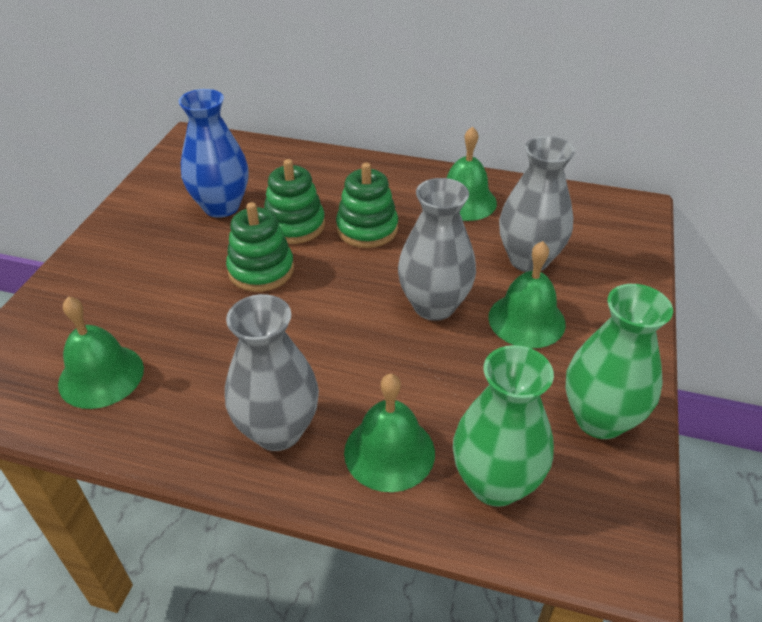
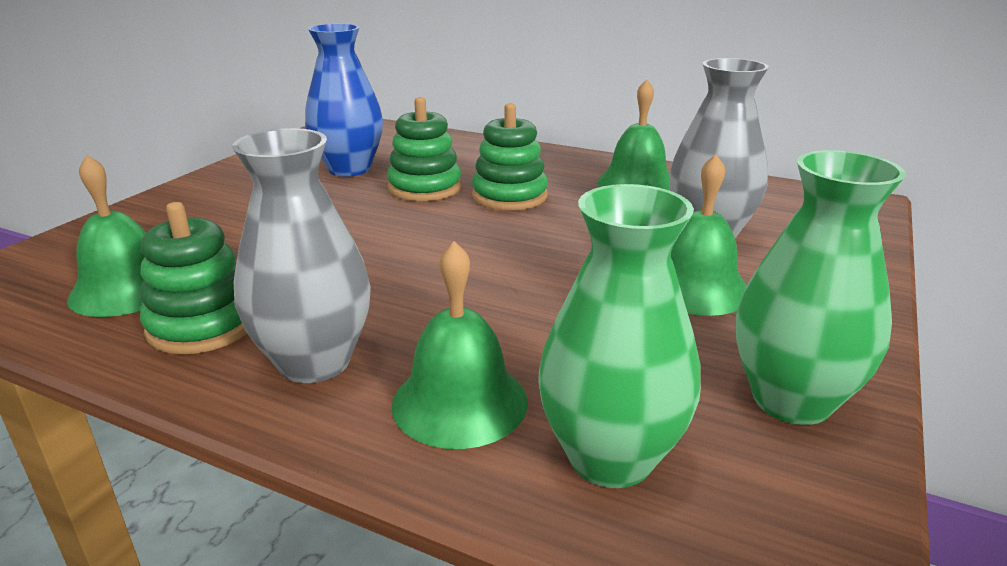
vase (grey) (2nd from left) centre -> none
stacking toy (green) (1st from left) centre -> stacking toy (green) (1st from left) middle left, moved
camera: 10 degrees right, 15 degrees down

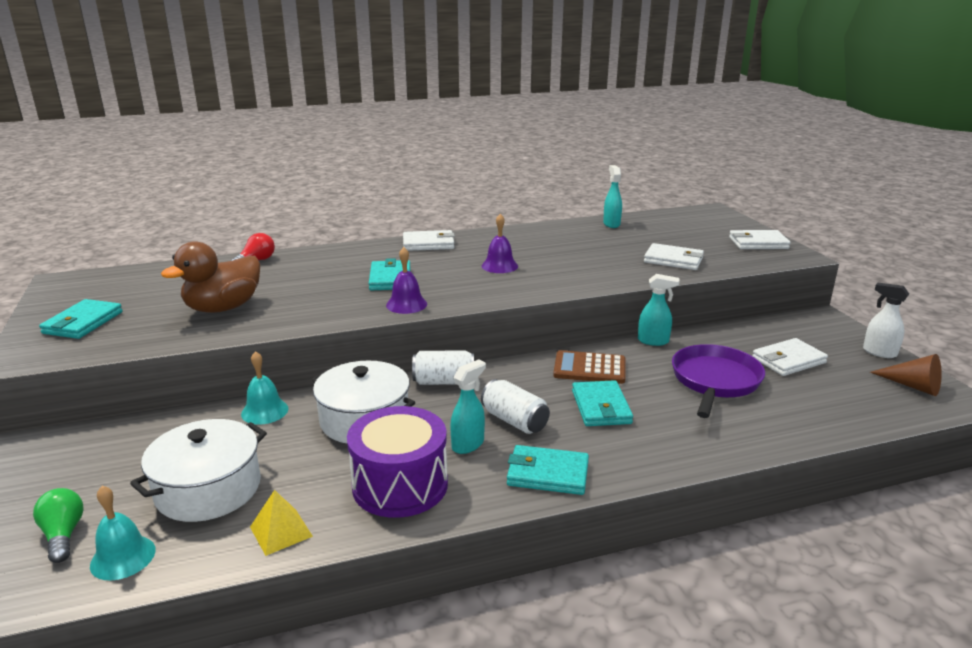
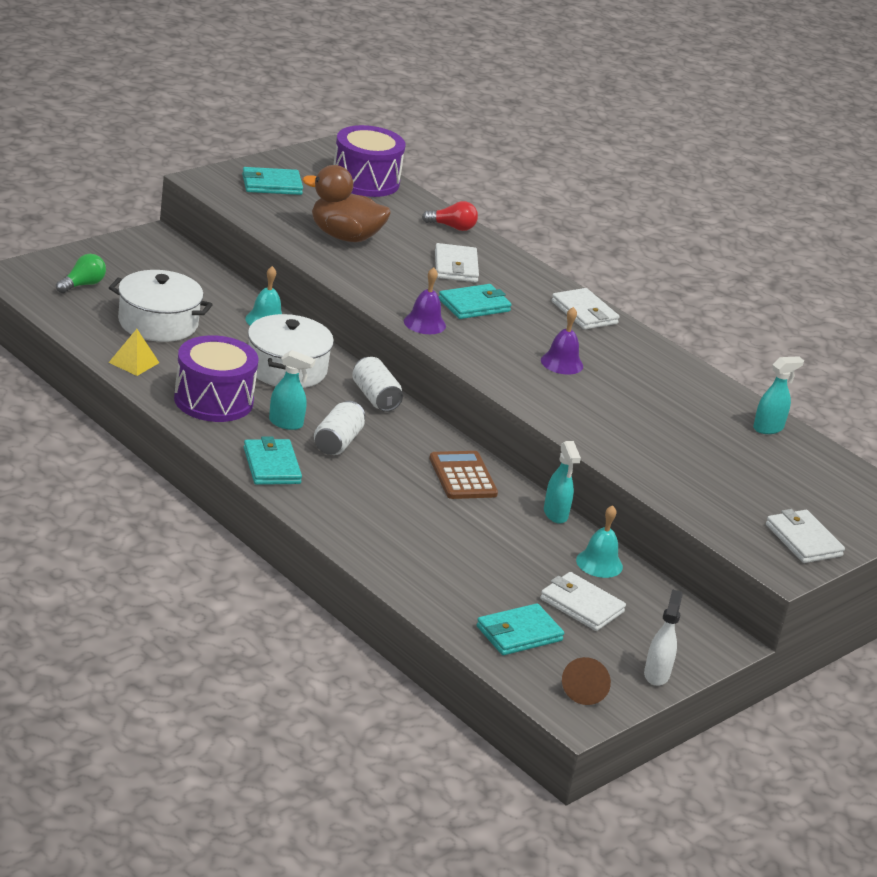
pan (purple) middle right -> none
none -> drum (purple) (2nd from left) top centre
bell (turquoise) (1st from left in the first image) bottom left -> bell (turquoise) (2nd from left) middle right, moved
wallet (turquoise) (4th from left) centre -> wallet (turquoise) (4th from left) bottom centre, moved
wallet (white) (2nd from left in the first image) middle right -> wallet (white) (1st from left) top centre, moved
camera: 60 degrees right, 5 degrees up

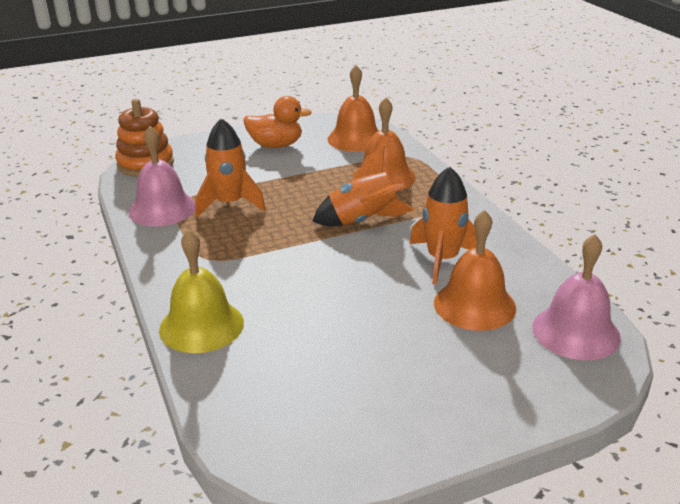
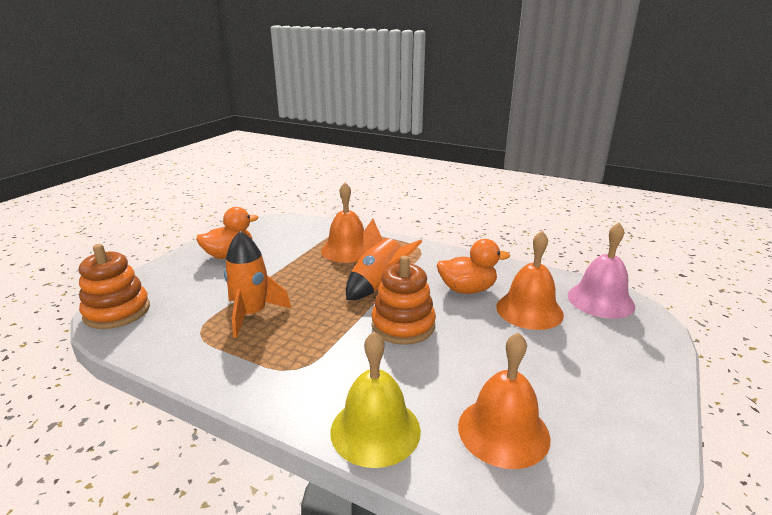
bell (pink) (1st from left) middle left -> none
none -> stacking toy (orange) (2nd from left) centre
bell (orange) (1st from left in the first image) top centre -> bell (orange) (2nd from left) bottom centre, moved
rocket (orange) (3rd from left) centre -> duck (orange) (2nd from left) centre
camera: 40 degrees left, 5 degrees down

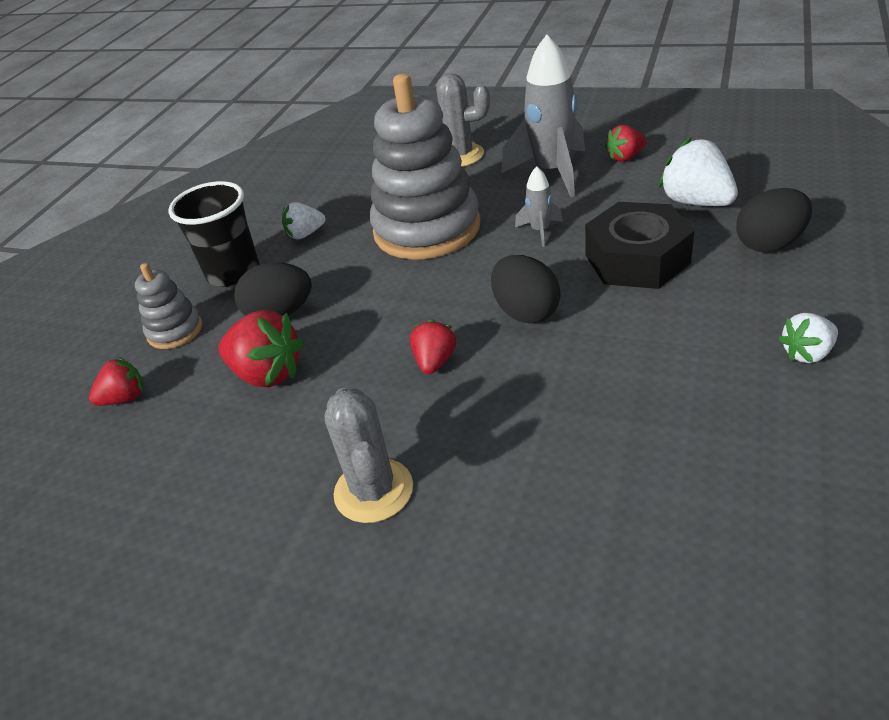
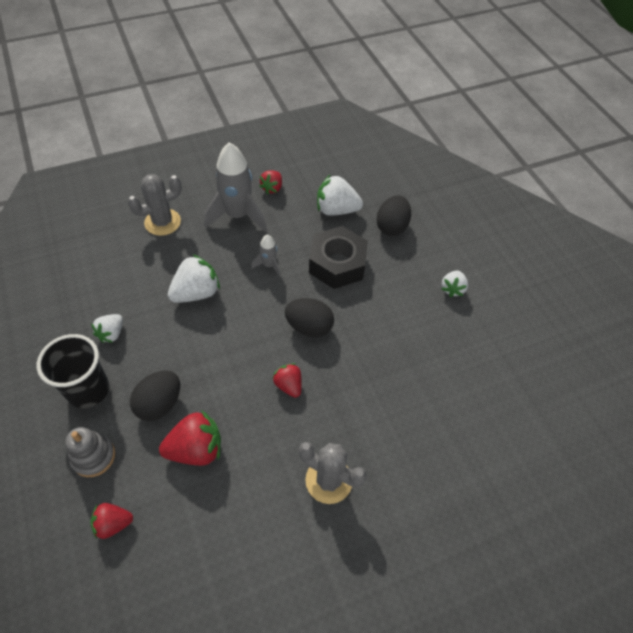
stacking toy (grey) (2nd from left) top centre -> strawberry (white) (2nd from left) middle left
strawberry (red) (1st from left) middle left -> strawberry (red) (1st from left) bottom left, 120 degrees counterclockwise
camera: 50 degrees left, 15 degrees up

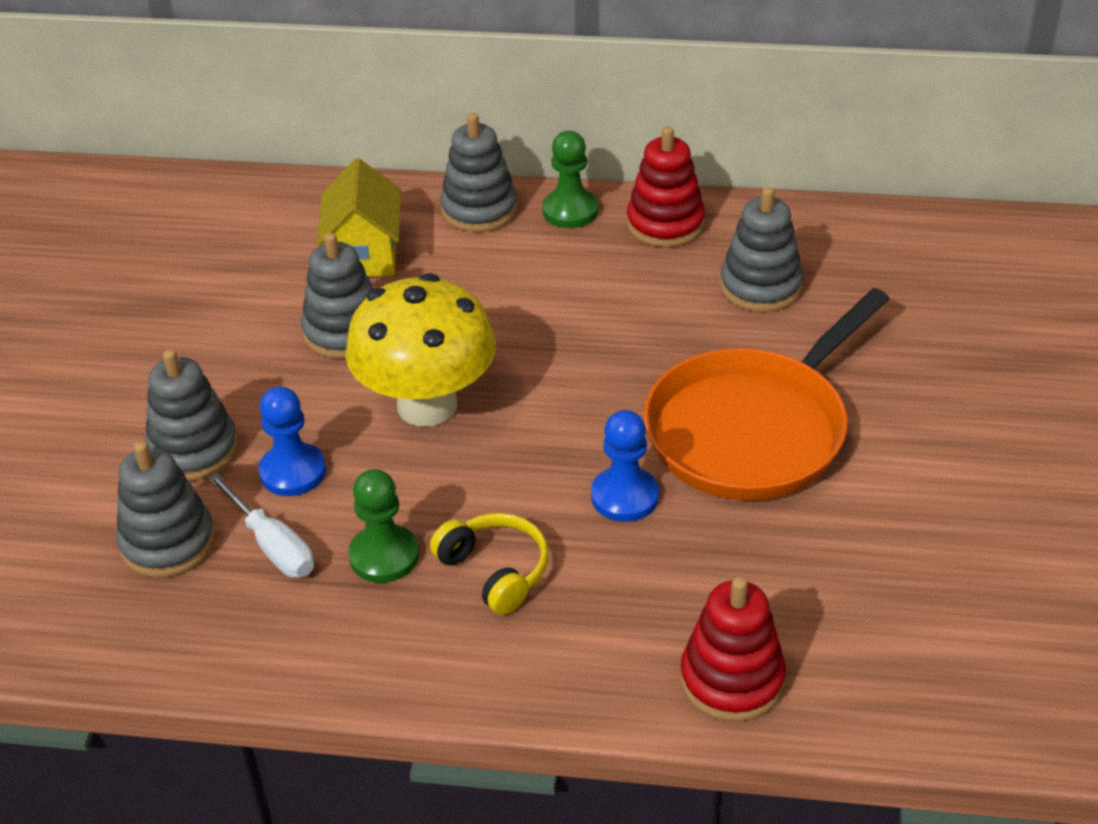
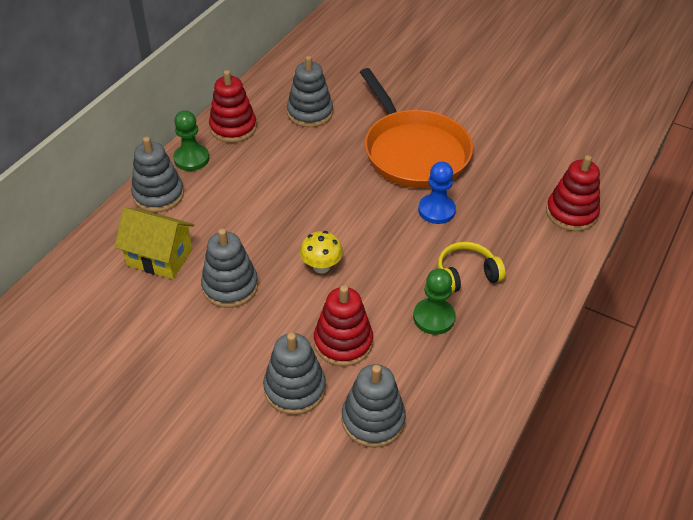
screwdriver (white) middle left -> none
pawn (blue) (1st from left) middle left -> stacking toy (red) (2nd from left) centre
mushroom (yellow) centre, x0.47
camera: 70 degrees left, 5 degrees up

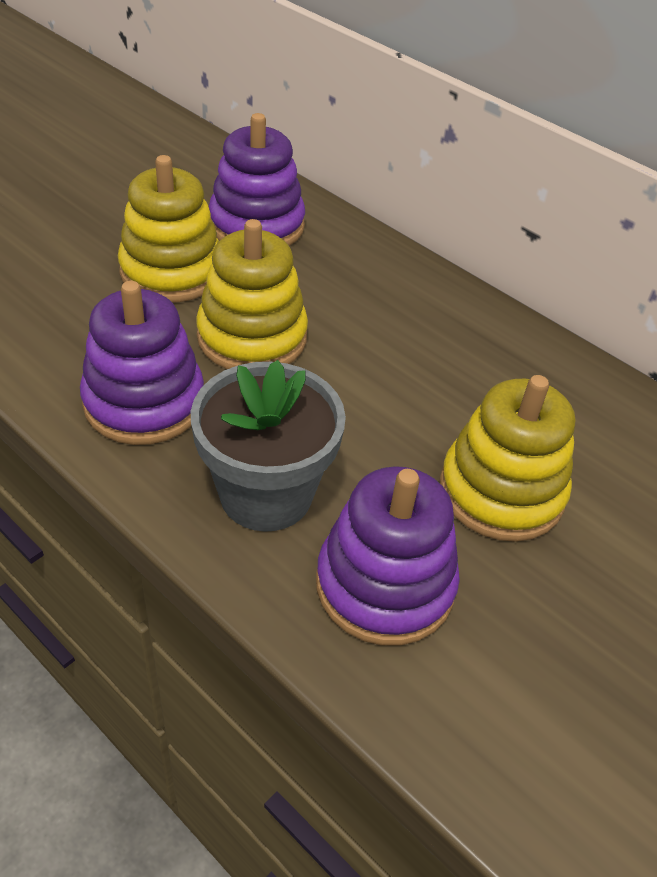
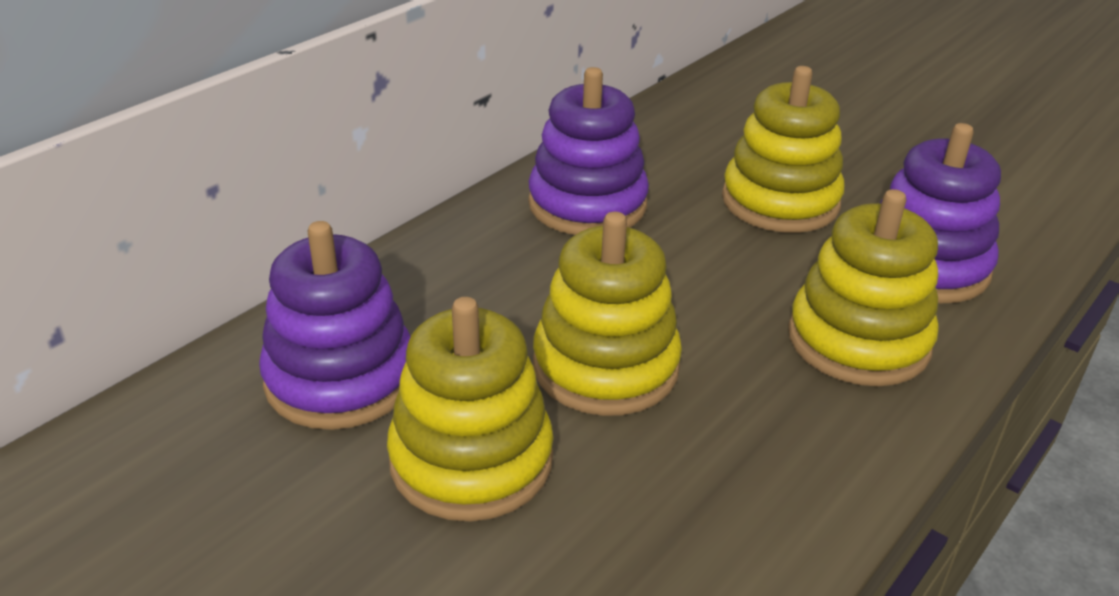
stacking toy (purple) (1st from left in the first image) middle left -> stacking toy (purple) (2nd from left) top centre, moved
flower pot (grey) centre -> stacking toy (yellow) (4th from left) middle right
camera: 90 degrees left, 10 degrees down

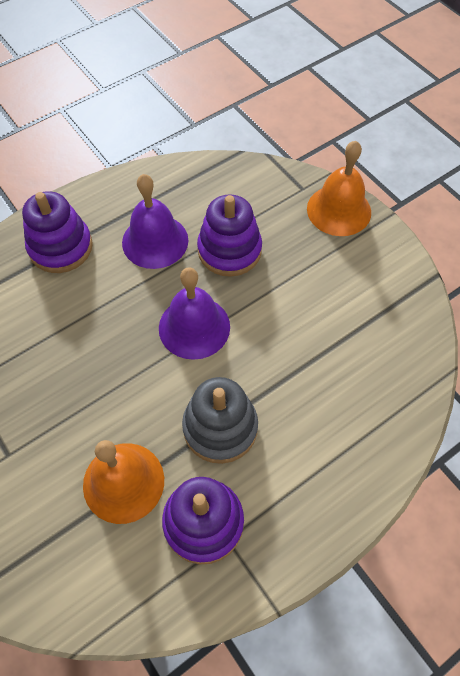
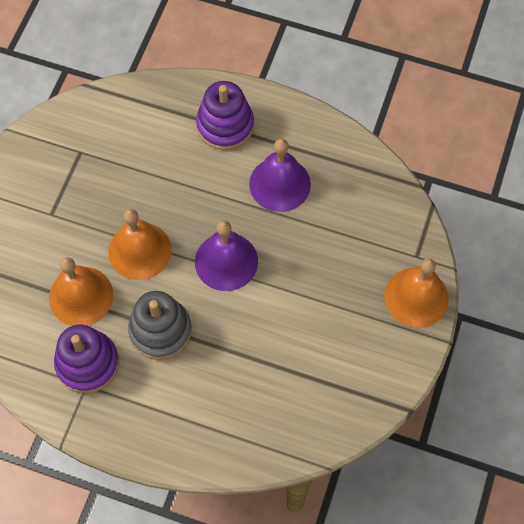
stacking toy (purple) (3rd from left) centre -> none
none -> bell (orange) (2nd from left) middle left
camera: 55 degrees right, 5 degrees up

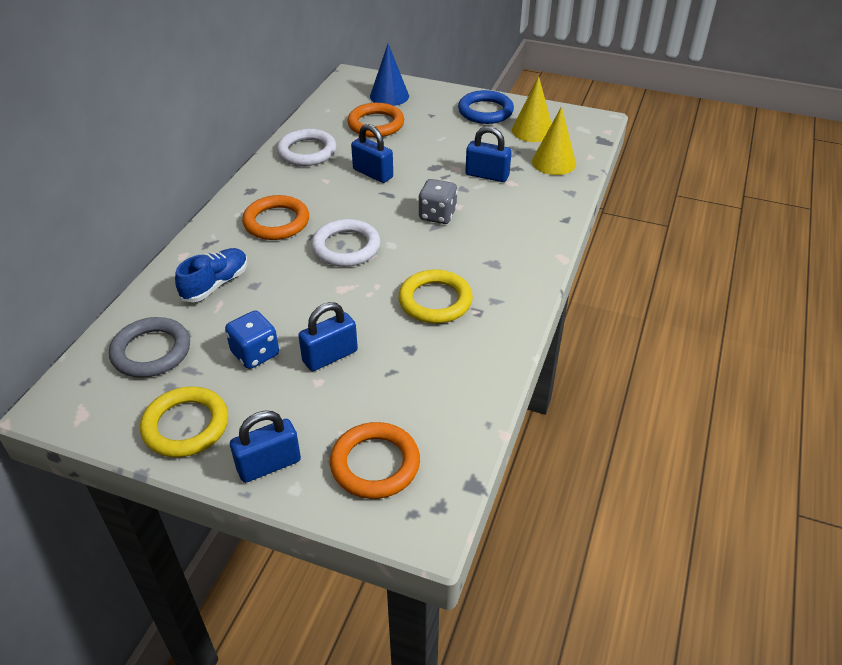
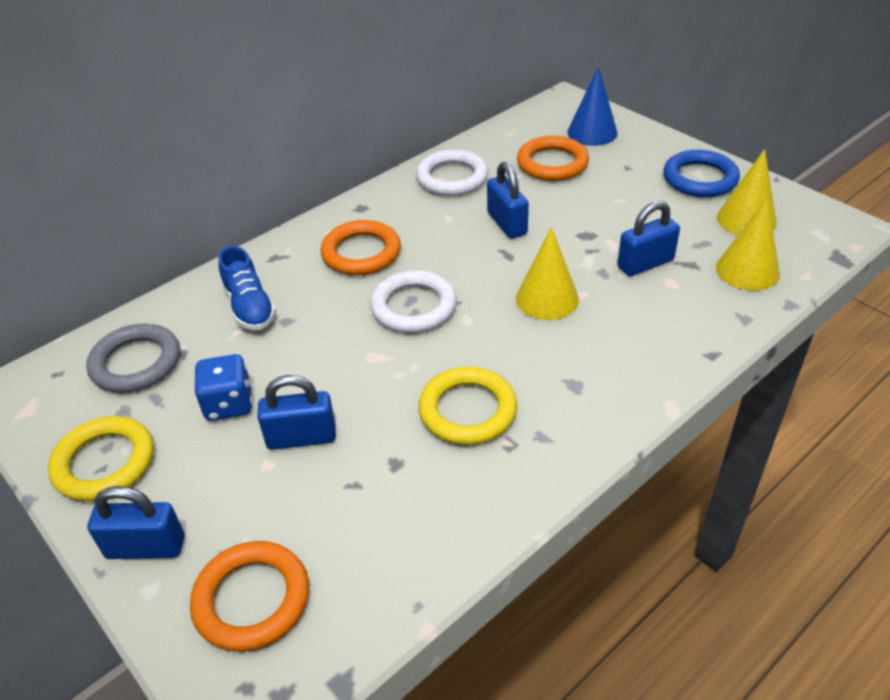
dice (grey) top centre -> cone (yellow) (1st from left) centre
shoe (blue) middle left, 90 degrees clockwise
padlock (blue) (4th from left) top centre -> padlock (blue) (4th from left) middle right, 75 degrees counterclockwise
camera: 30 degrees right, 0 degrees up

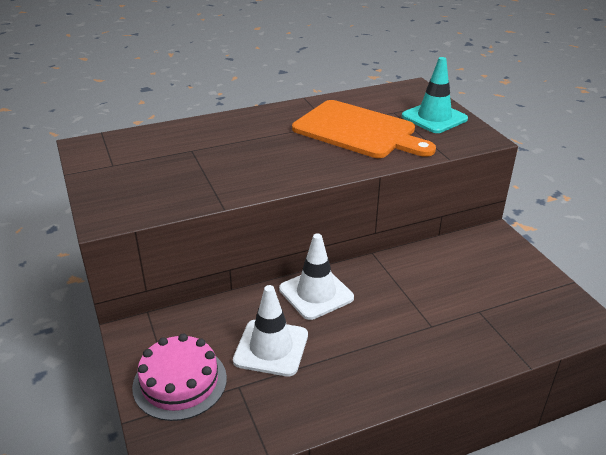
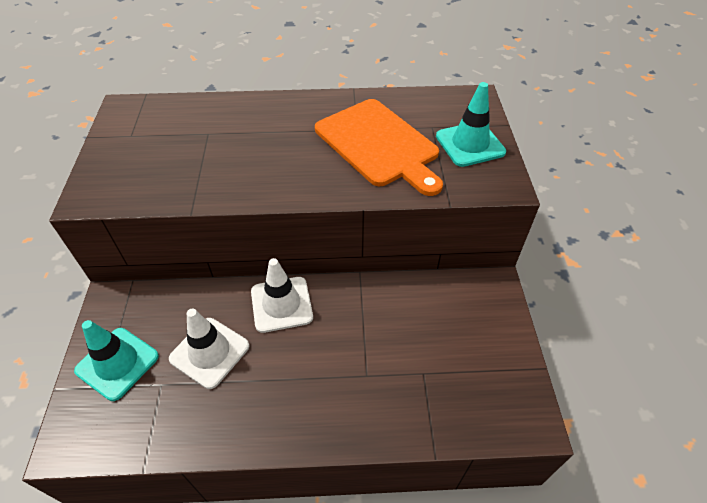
cake (pink) bottom left -> traffic cone (turquoise) (1st from left) bottom left
camera: 20 degrees right, 15 degrees up

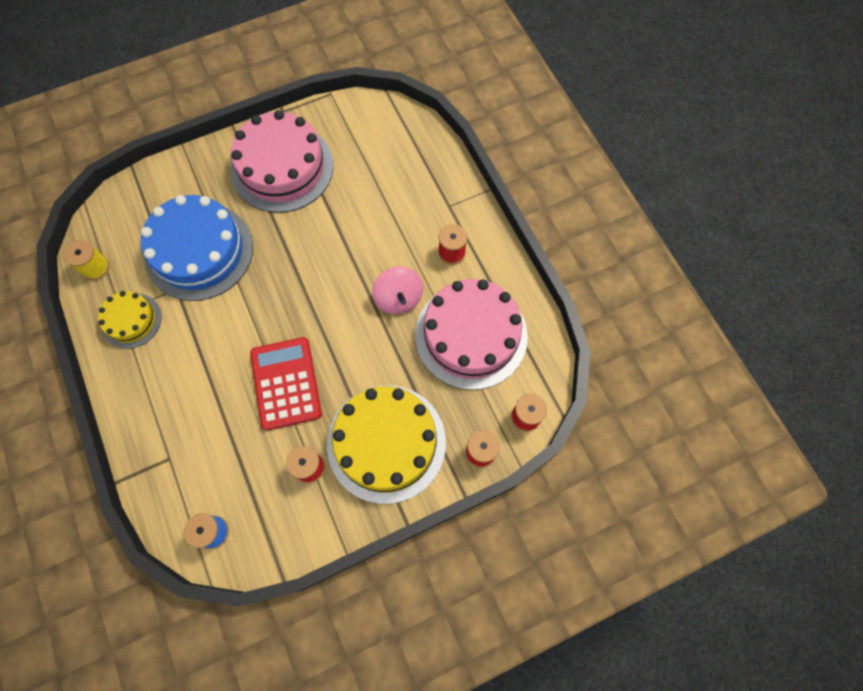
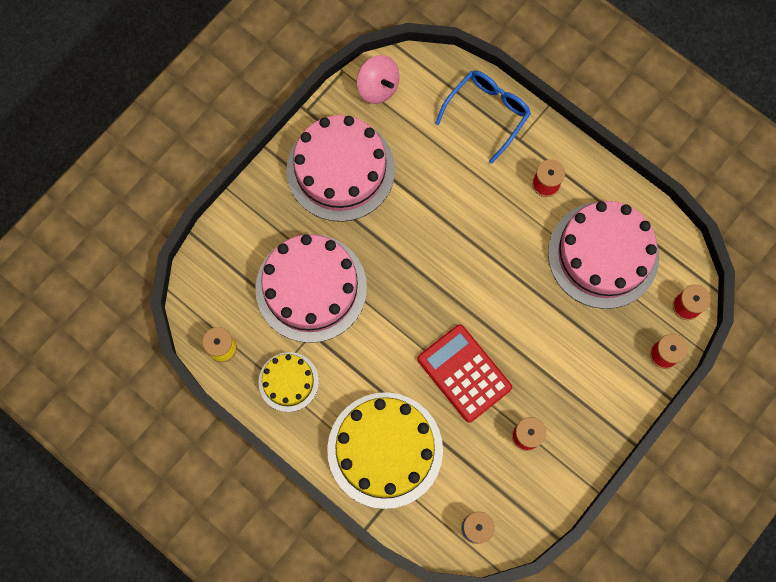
none -> glasses (blue) top centre
cake (yellow) (2nd from left) centre -> cake (yellow) (2nd from left) bottom centre, moved
spinning top (pink) centre -> spinning top (pink) top centre, moved
cake (blue) middle left -> cake (pink) (1st from left) centre
camera: 25 degrees left, 5 degrees up

